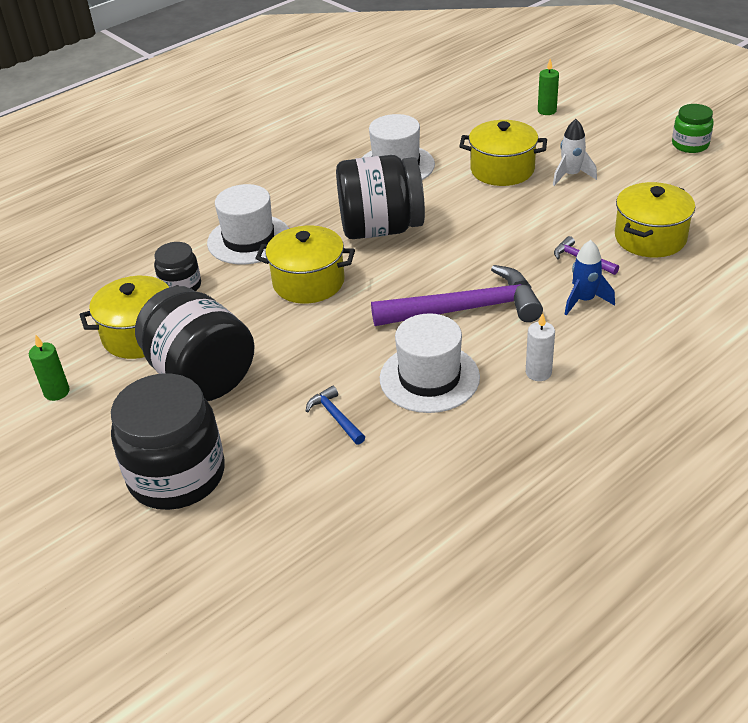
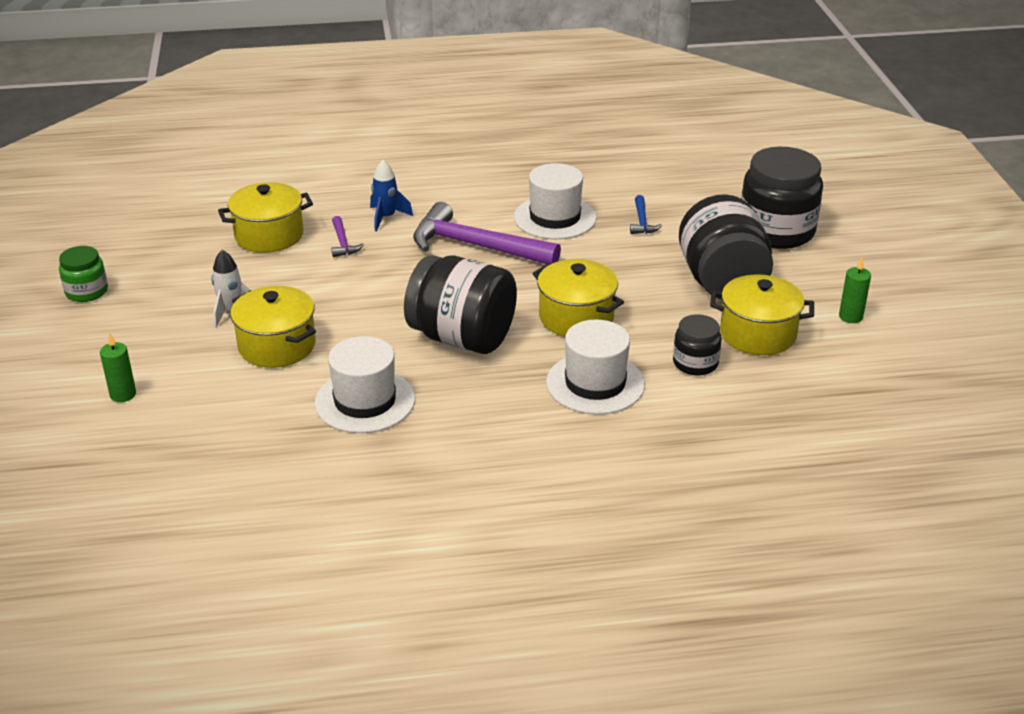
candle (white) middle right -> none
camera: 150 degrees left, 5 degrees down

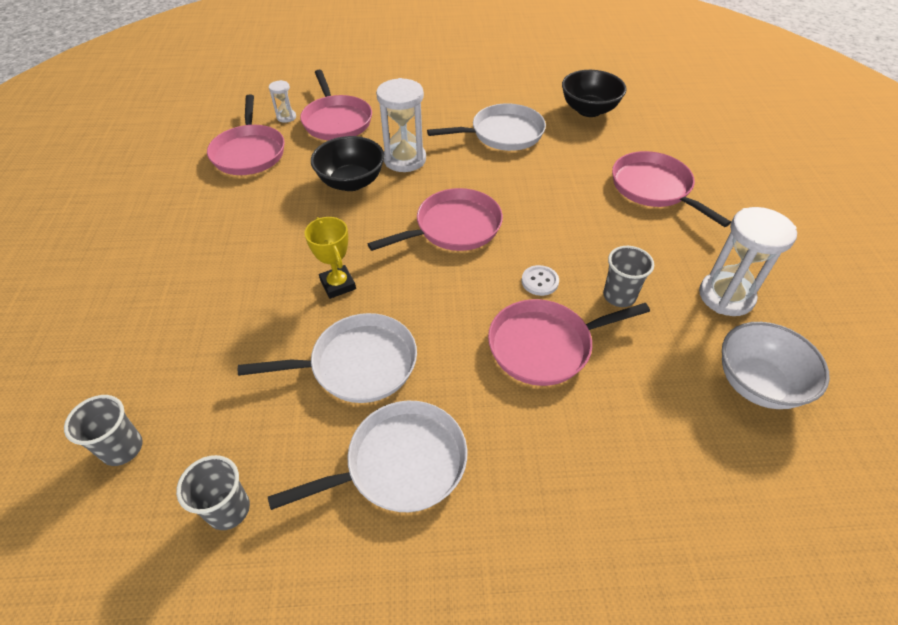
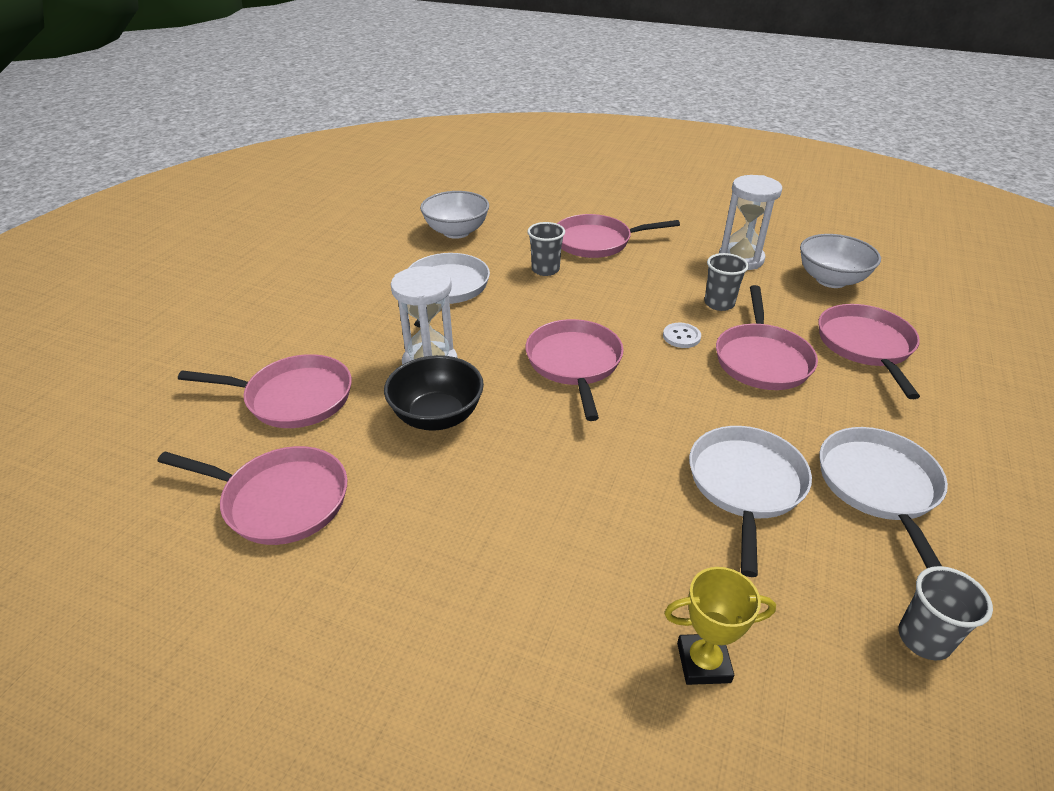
hourglass (white) (1st from left) top left -> none
none -> pan (pink) (6th from left) middle right
cup (grey) (1st from left) bottom left -> cup (grey) (1st from left) top centre, moved
trophy (yellow) centre -> trophy (yellow) bottom right, moved
bowl (black) (2nd from left) top centre -> bowl (white) (1st from left) top centre
camera: 65 degrees left, 10 degrees down

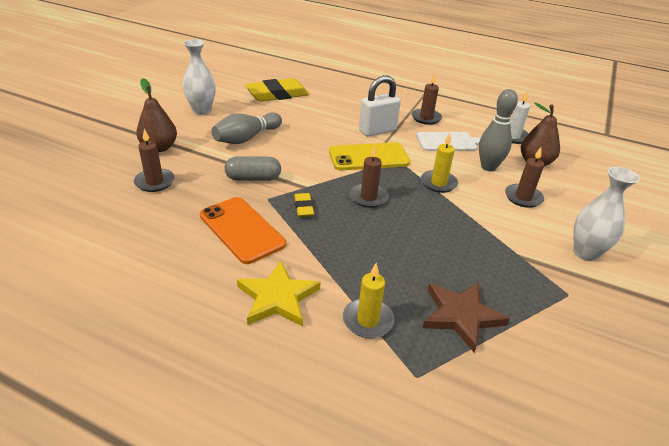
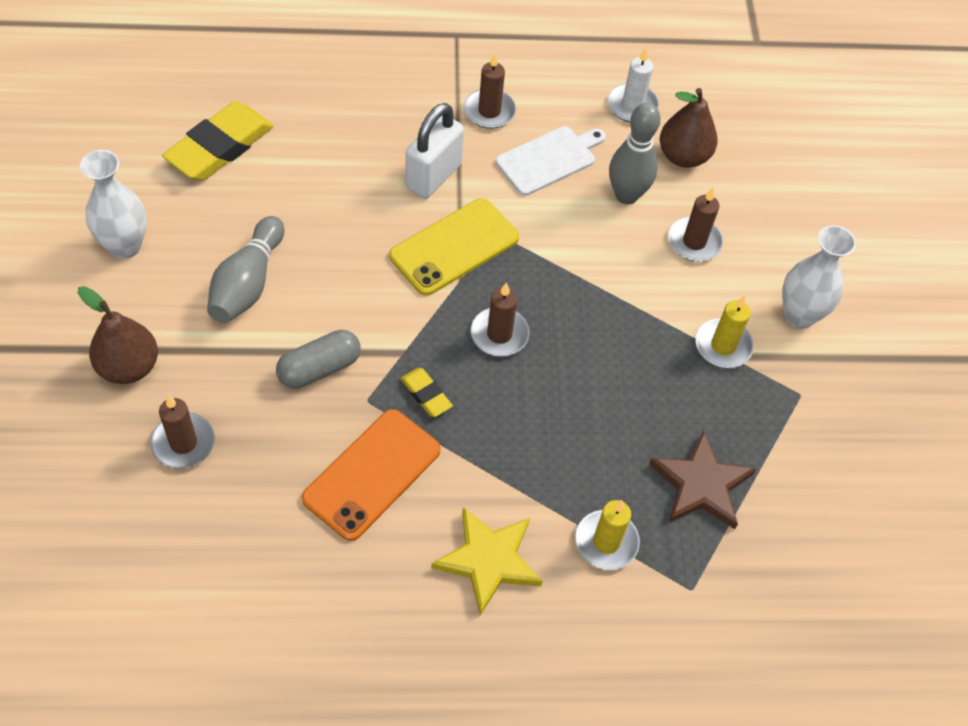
candle (yellow) (2nd from left) centre -> candle (yellow) (2nd from left) middle right, moved
phone (orange) centre, 75 degrees counterclockwise
camera: 30 degrees left, 20 degrees up

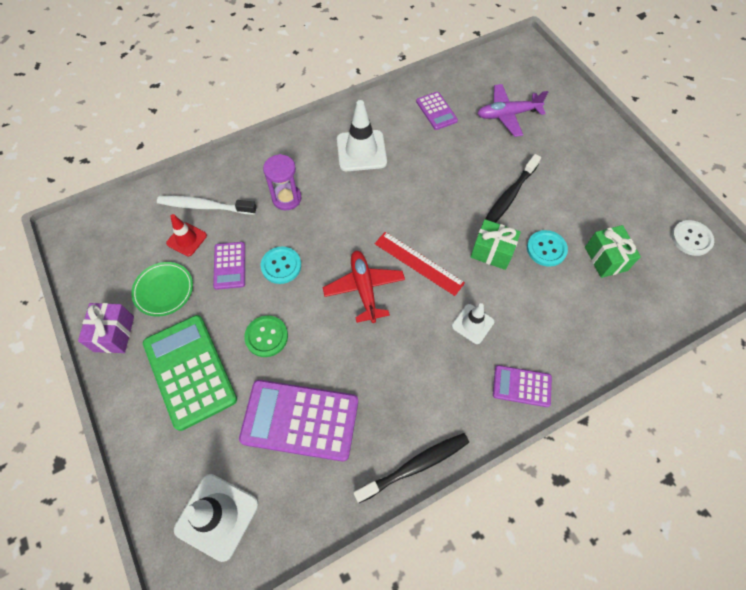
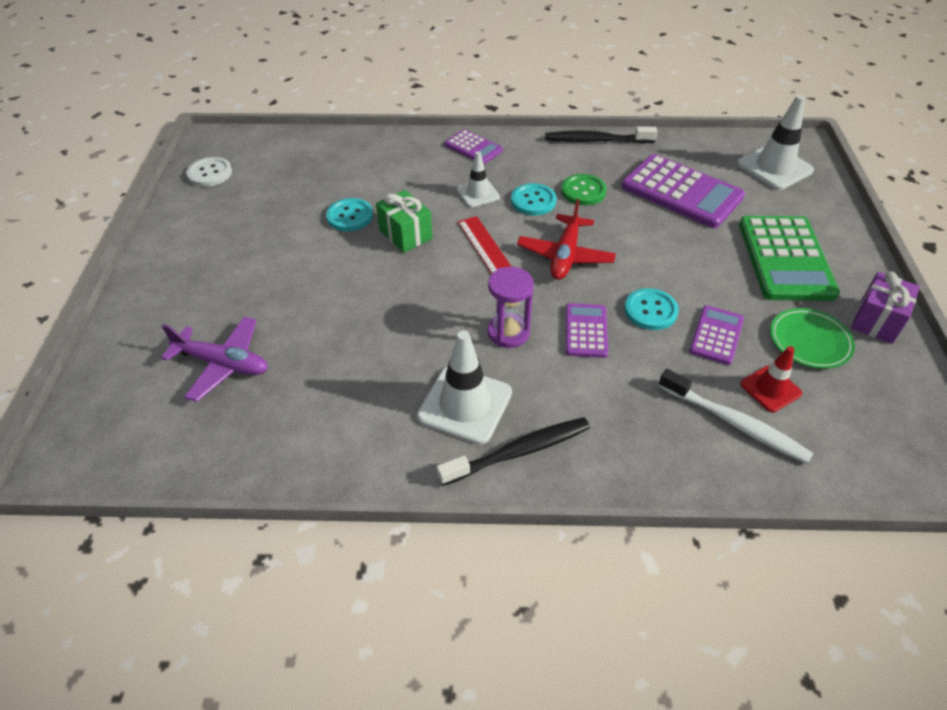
gift (green) (2nd from left) middle right -> none
none -> button (turquoise) (2nd from left) top centre
button (green) centre -> button (green) top centre, moved
hourglass (purple) top centre -> hourglass (purple) centre, moved
calculator (purple) (3rd from left in the first image) top centre -> calculator (purple) (2nd from left) centre, moved
toothbrush (black) (2nd from left in the first image) top right -> toothbrush (black) (1st from left) centre, moved
camera: 150 degrees left, 15 degrees down

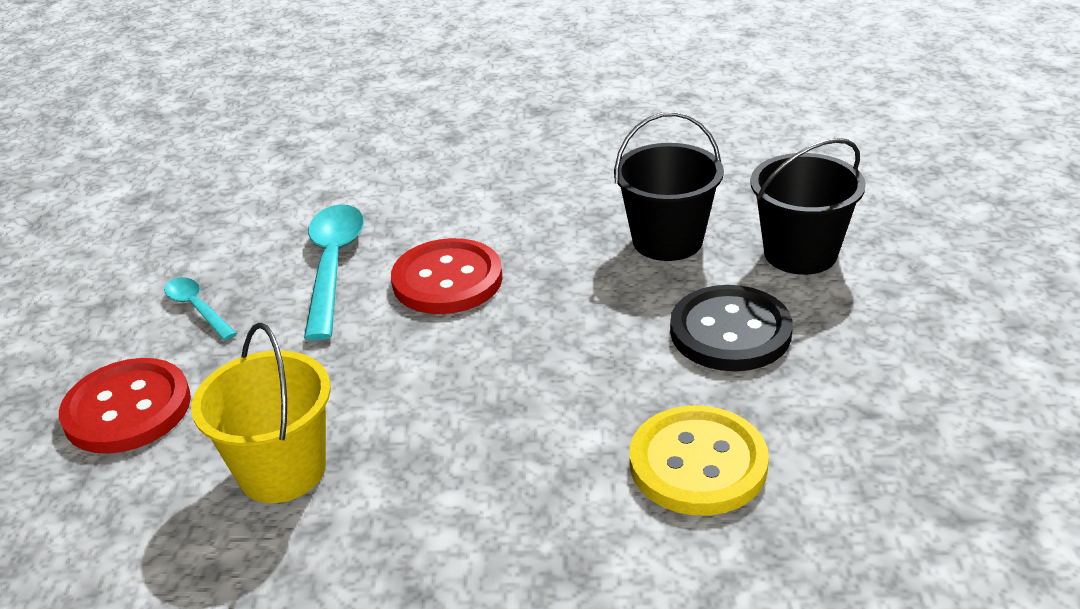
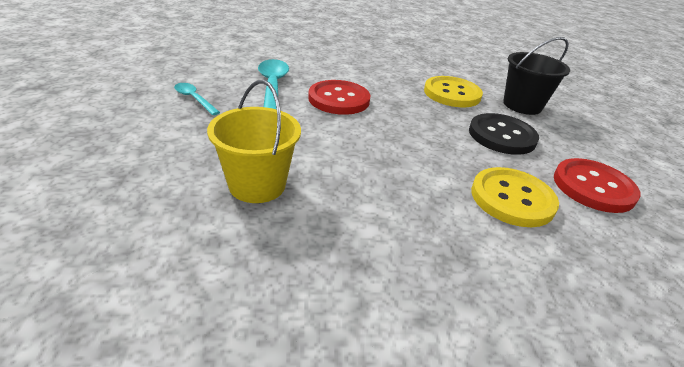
button (red) (1st from left in the first image) bottom left -> button (red) (2nd from left) middle right, moved
bucket (black) (1st from left) top centre -> button (yellow) (1st from left) top centre
camera: 10 degrees left, 0 degrees up

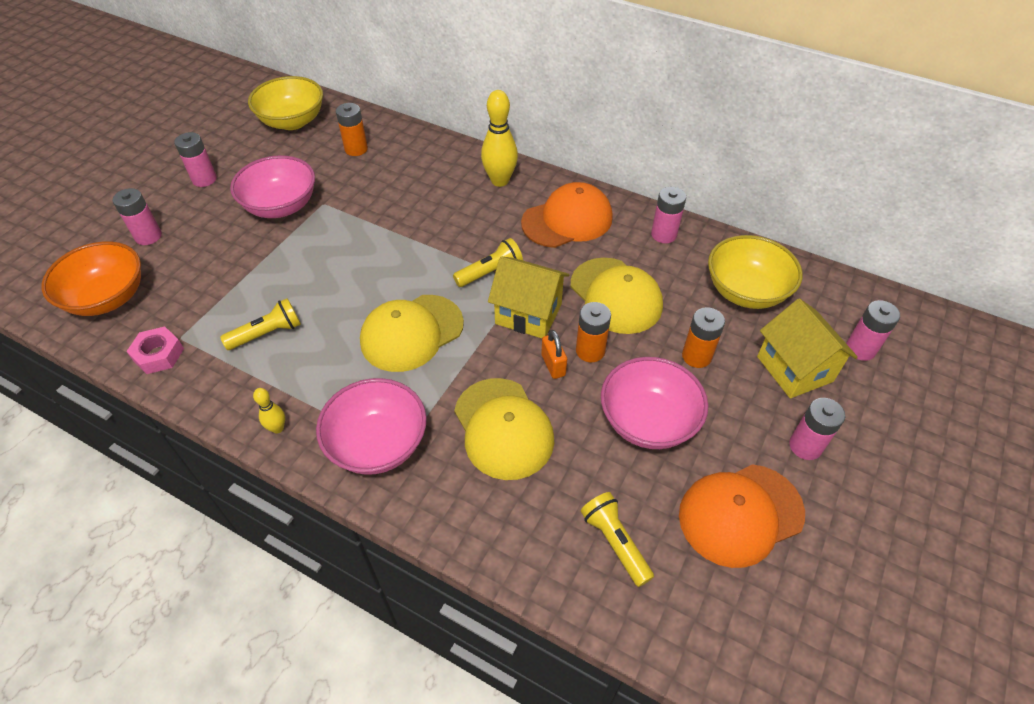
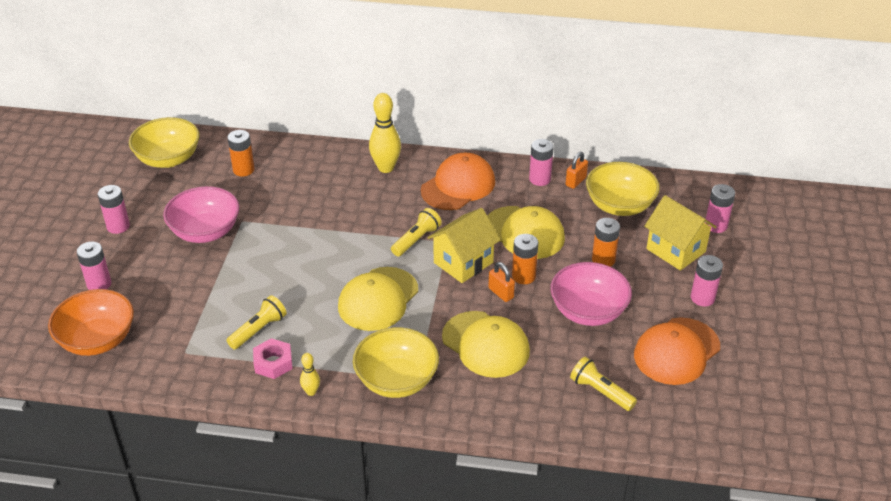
none -> padlock (orange) (2nd from left) centre
nut (pink) middle left -> nut (pink) bottom left, moved
bowl (pink) (2nd from left) centre -> bowl (yellow) (2nd from left) bottom centre
house (yellow) (1st from left) centre, 45 degrees counterclockwise
camera: 20 degrees left, 10 degrees down

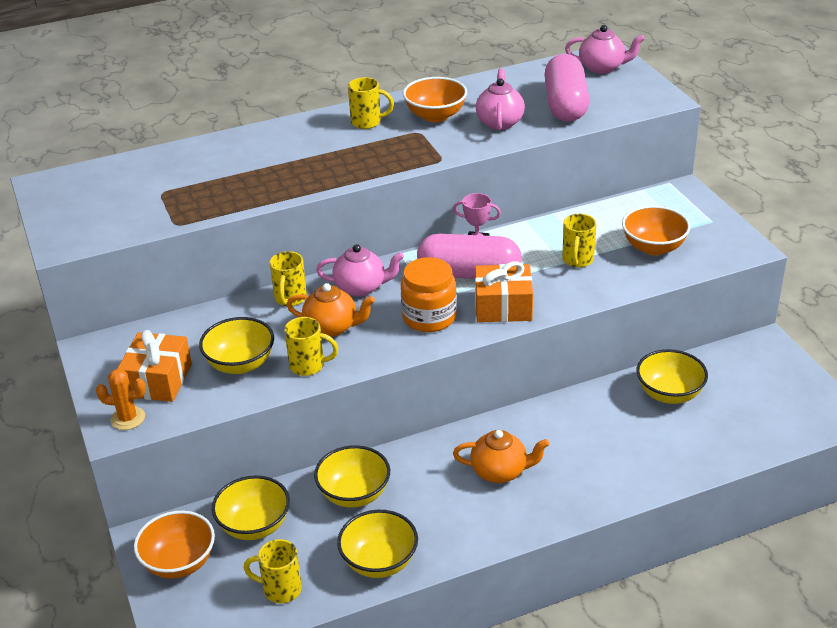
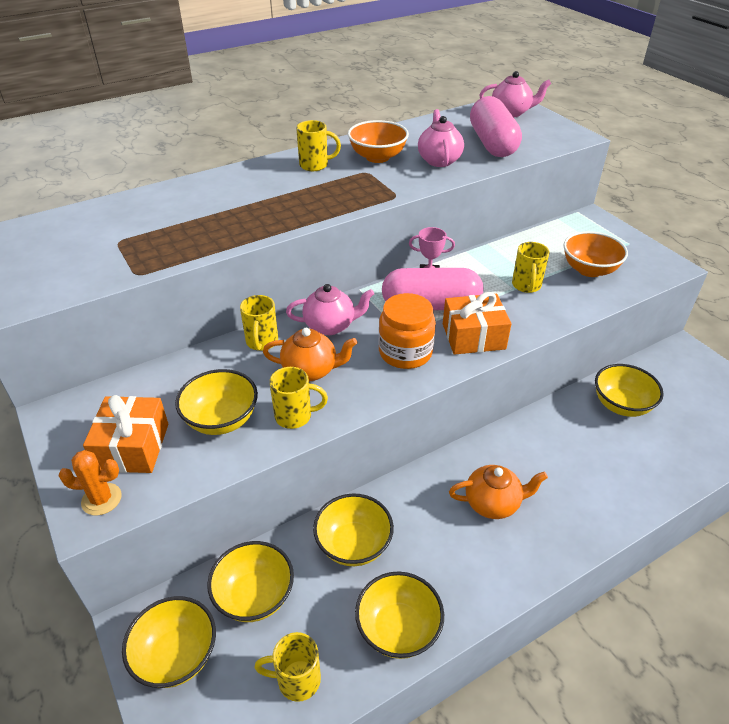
bowl (orange) (1st from left) bottom left -> bowl (yellow) (1st from left) bottom left
camera: 10 degrees left, 5 degrees up

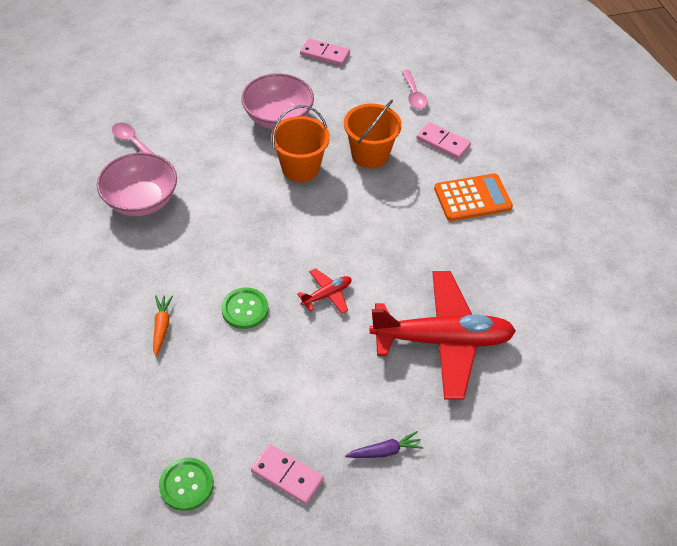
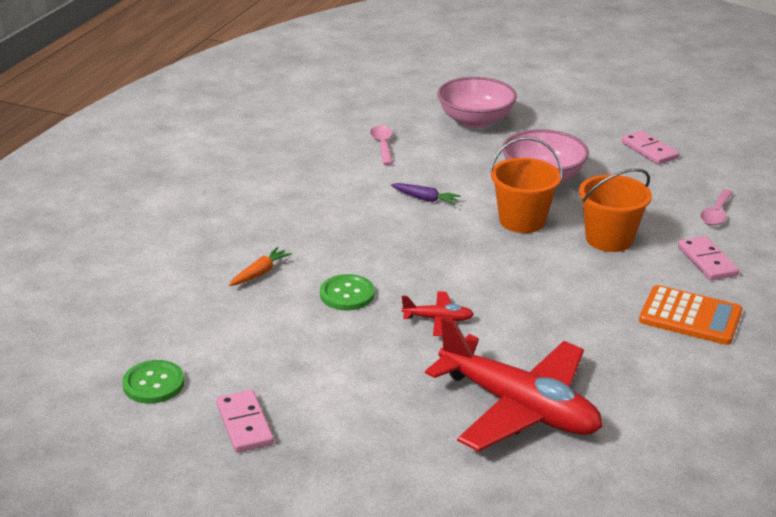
bowl (pink) (1st from left) middle left -> bowl (pink) (1st from left) top centre, moved
carrot (purple) bottom centre -> carrot (purple) centre, moved
camera: 40 degrees right, 20 degrees down

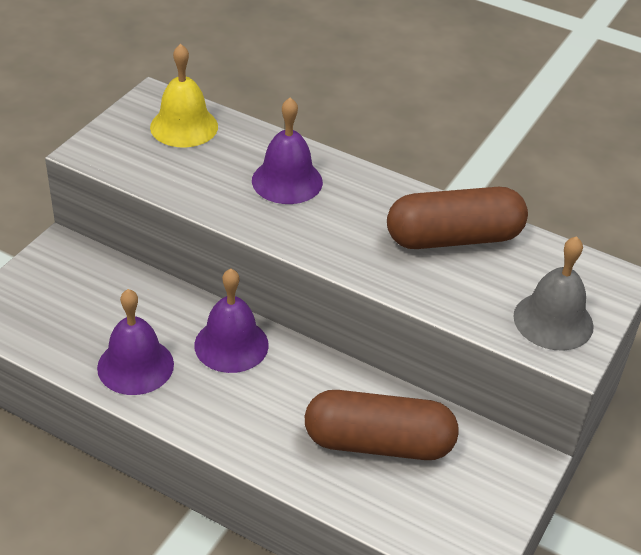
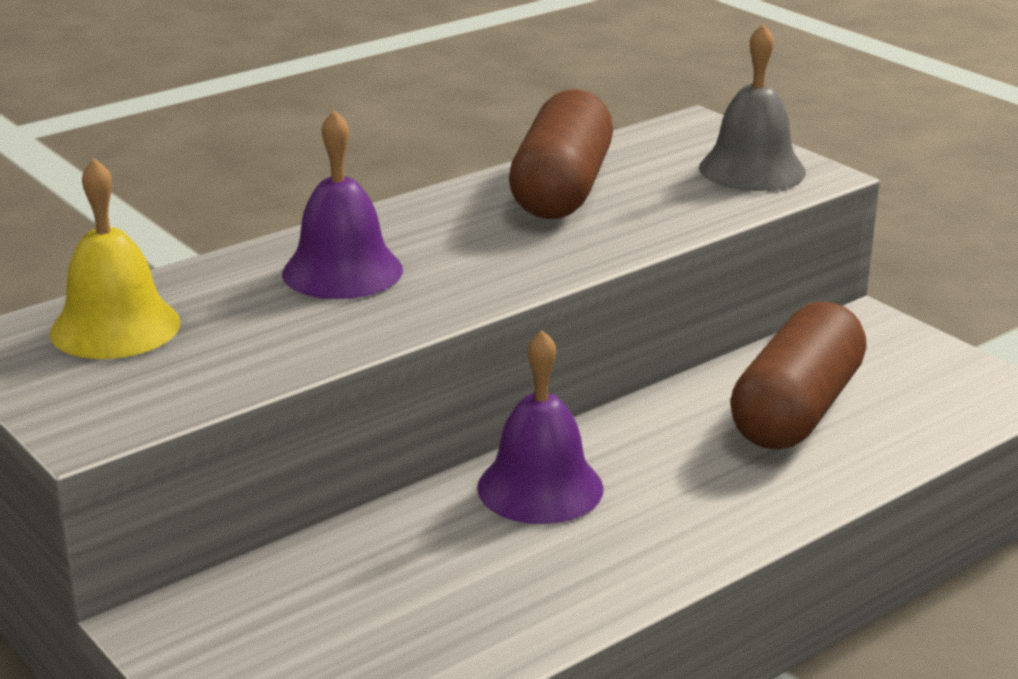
bell (purple) (1st from left) middle left -> none
camera: 65 degrees left, 15 degrees down

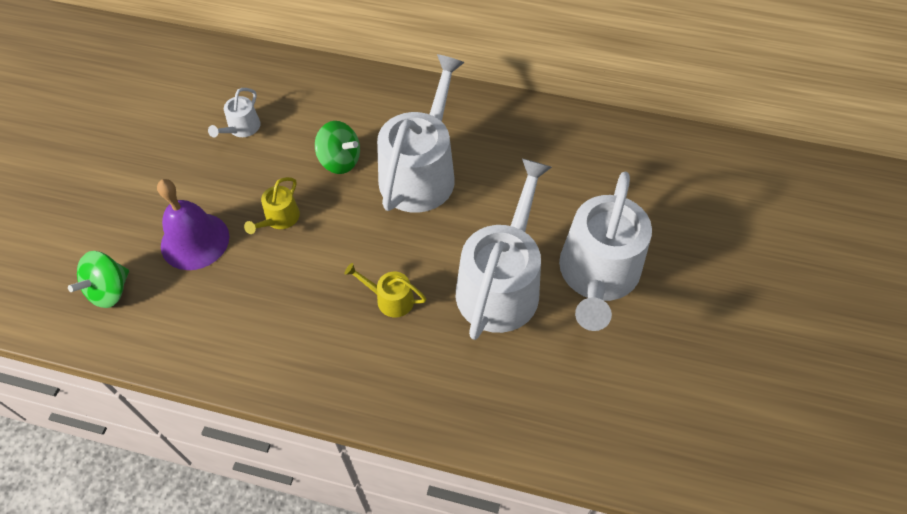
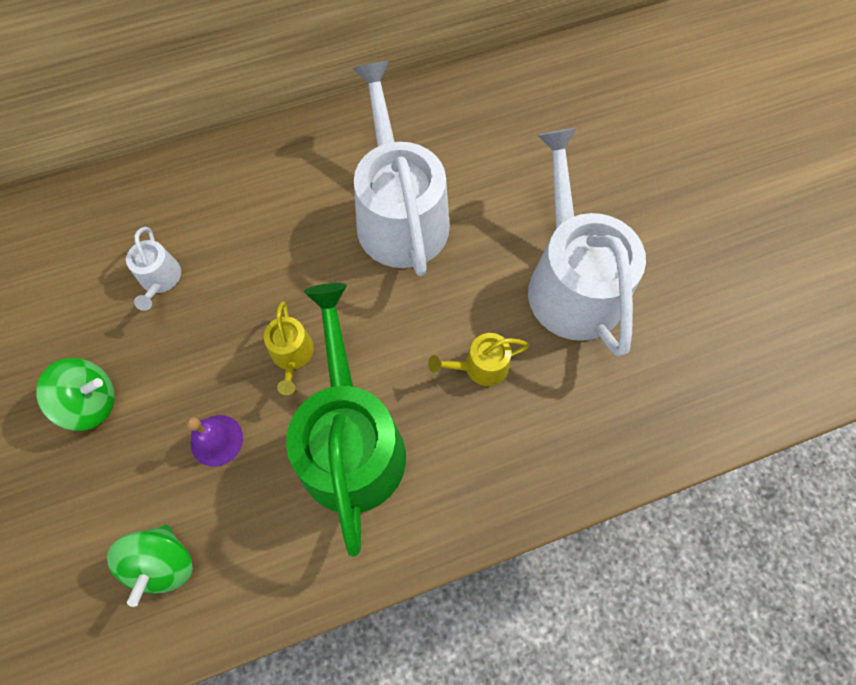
watering can (white) (4th from left) middle right -> none
none -> watering can (green) centre
spinning top (green) (2nd from left in the first image) top centre -> spinning top (green) (1st from left) middle left, moved
bell (purple) middle left, x0.58
camera: 35 degrees left, 10 degrees up

